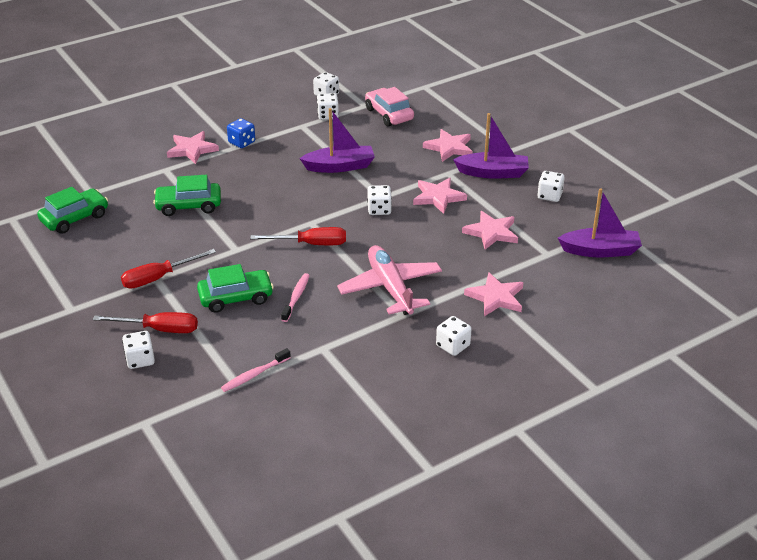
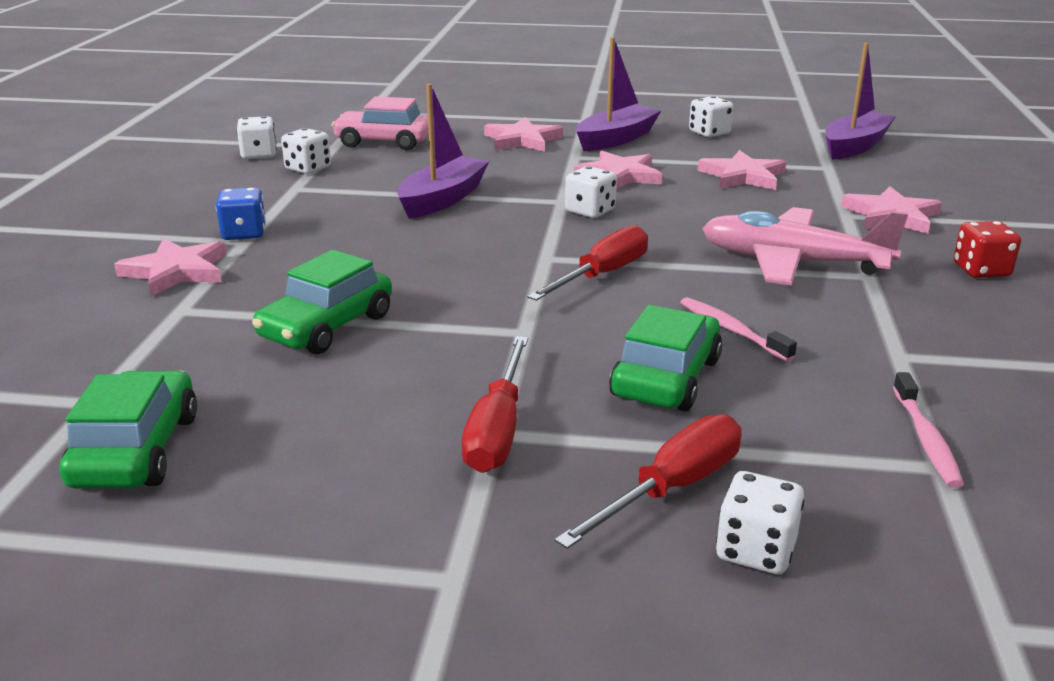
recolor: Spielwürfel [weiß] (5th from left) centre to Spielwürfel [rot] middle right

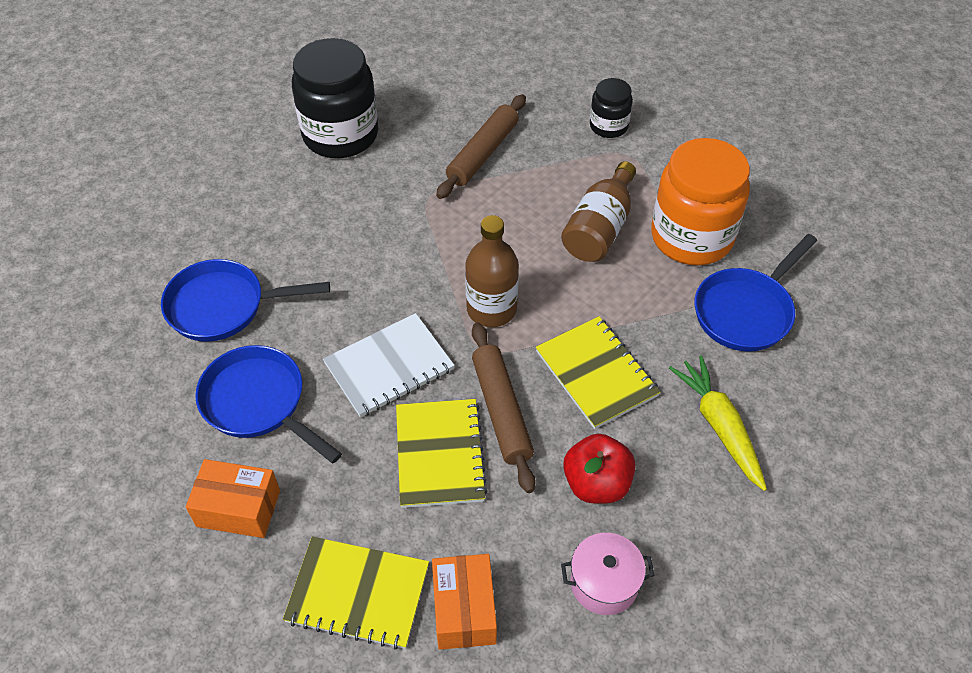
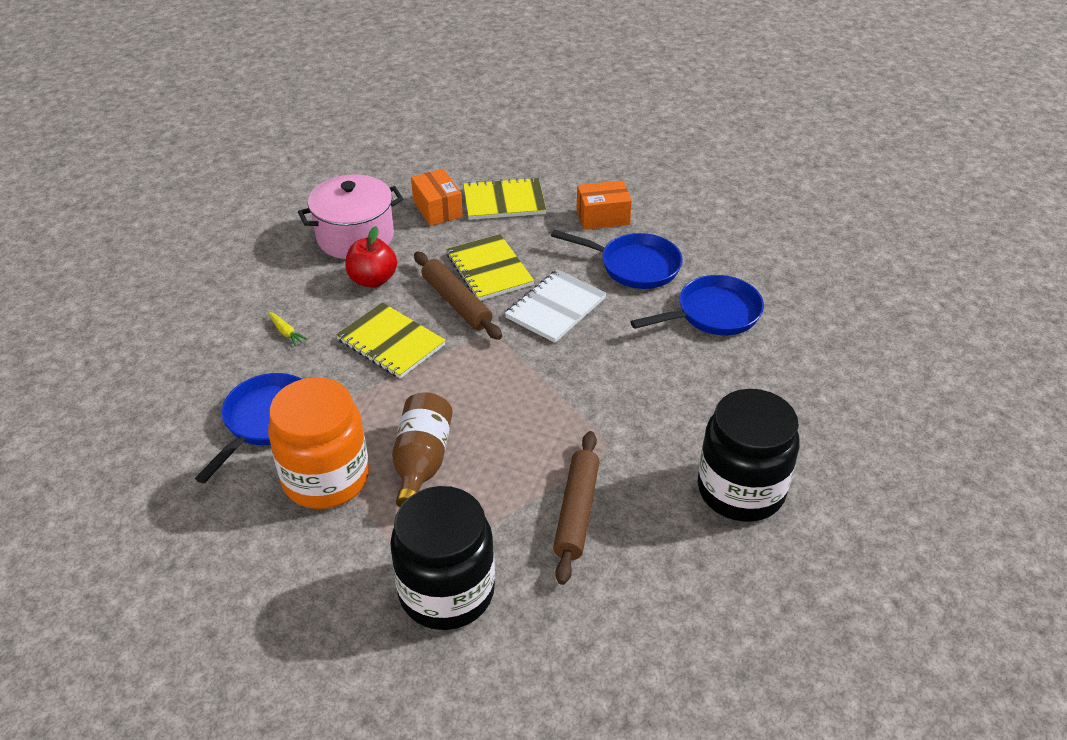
delete: Flasche [braun] (1st from left) centre
resize: Karotte [gelb] middle right = middle left x0.48; Kochtopf [rosa] bottom centre = top left x1.74; Einmachglas [schwarz] (2nd from left in the first image) top centre = bottom centre x1.94

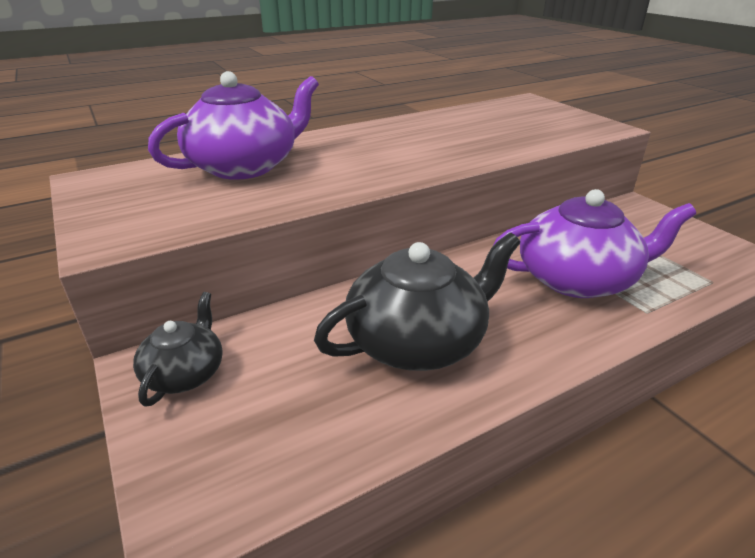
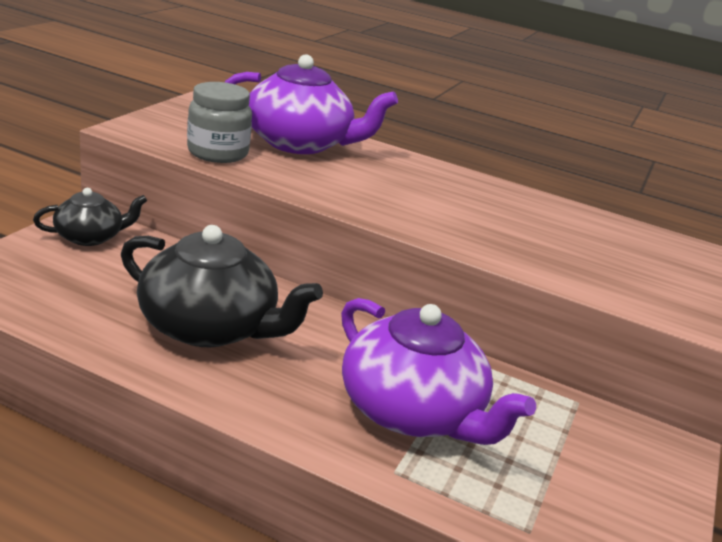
insert: Einmachglas [grau] top left

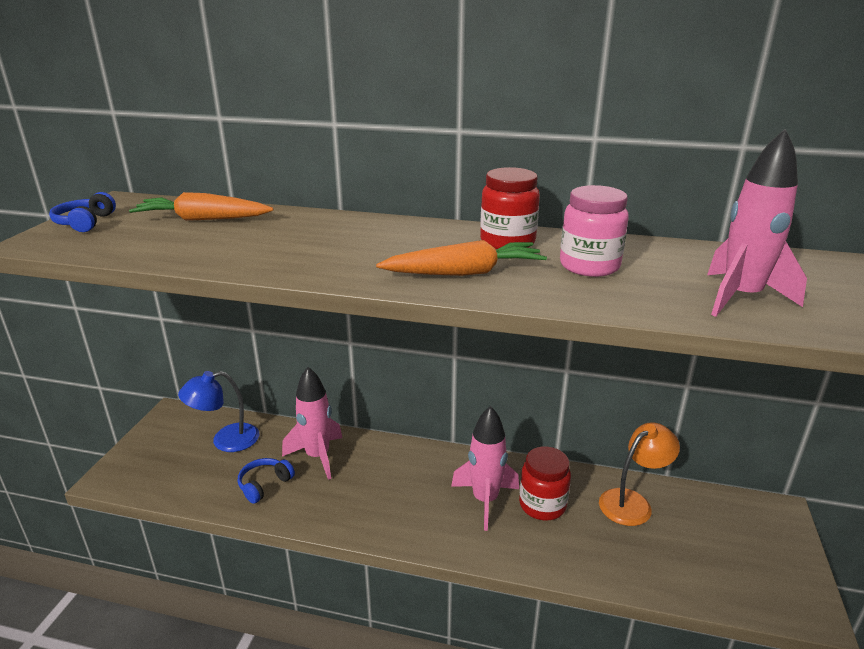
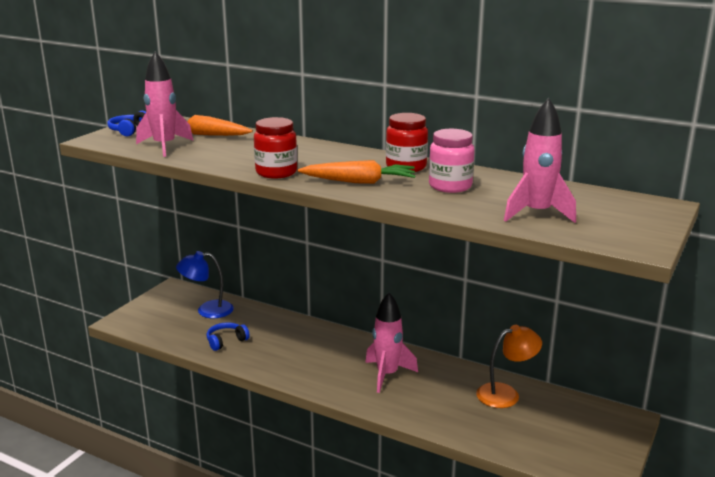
move: Rakete [rosa] (1st from left) centre to top left; Einmachglas [rot] (2nd from left in the first image) bottom centre to Einmachglas [rot] (1st from left) top centre

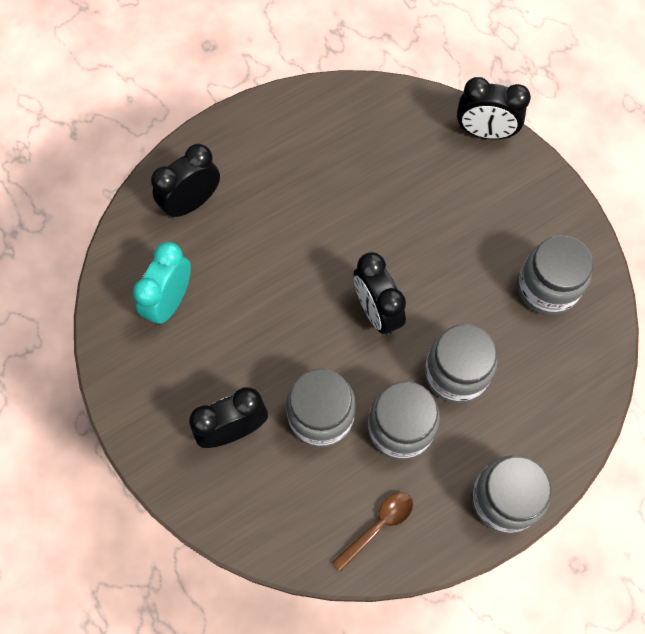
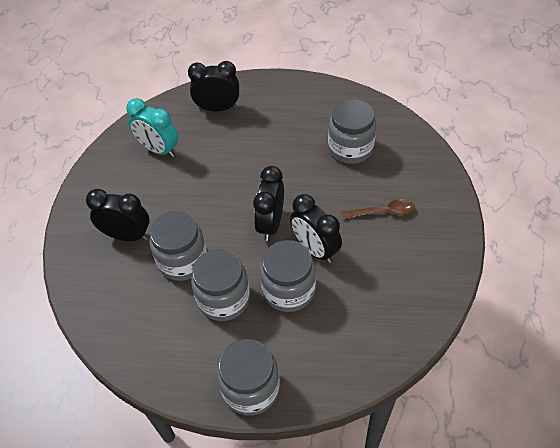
move: Wecker [schwarz] (4th from left) top right to centre; Einmachglas [grau] (5th from left) middle right to top centre; Löffel [braun] bottom centre to middle right
rotate: Wecker [türkis] middle left = top left 120 degrees counterclockwise

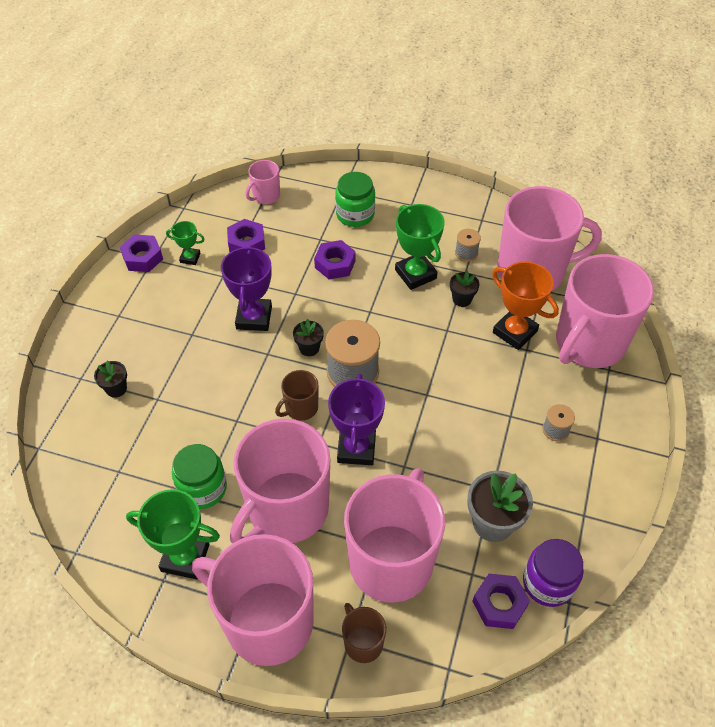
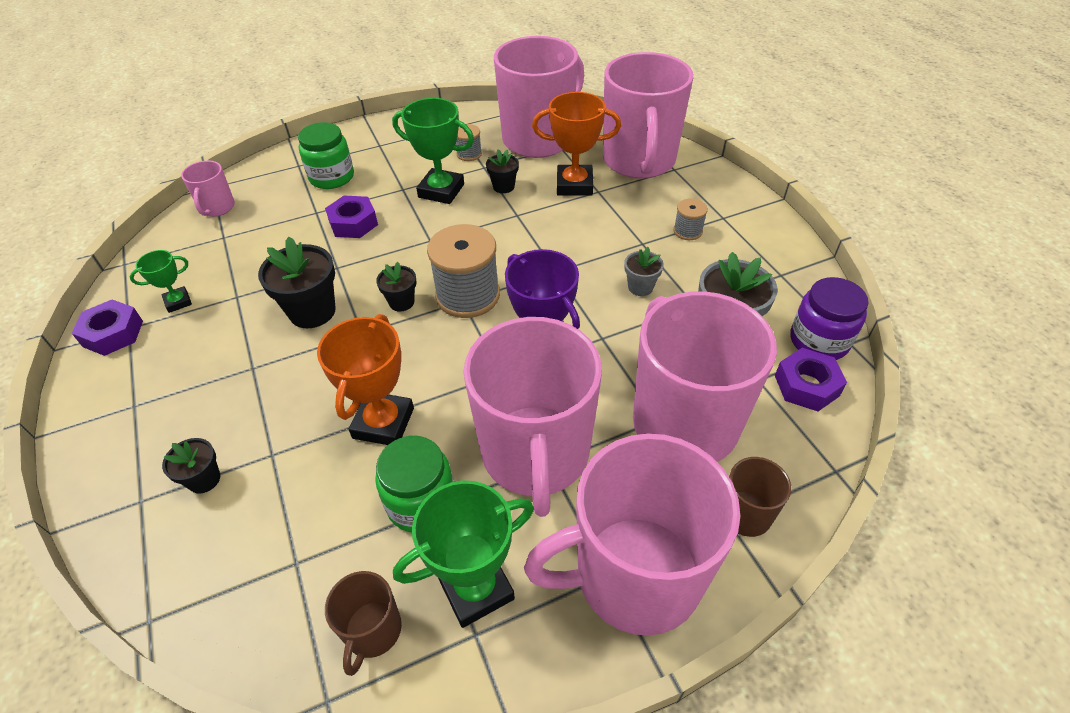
delete: Sechskantmutter [lila] (2nd from left) top centre
insert: Pokal [orange] (1st from left) centre; Blumentopf [grau] (1st from left) centre
move: Tasse [braun] (1st from left) centre to bottom centre
replace: Pokal [lila] (1st from left) centre to Blumentopf [schwarz] (2nd from left) middle left

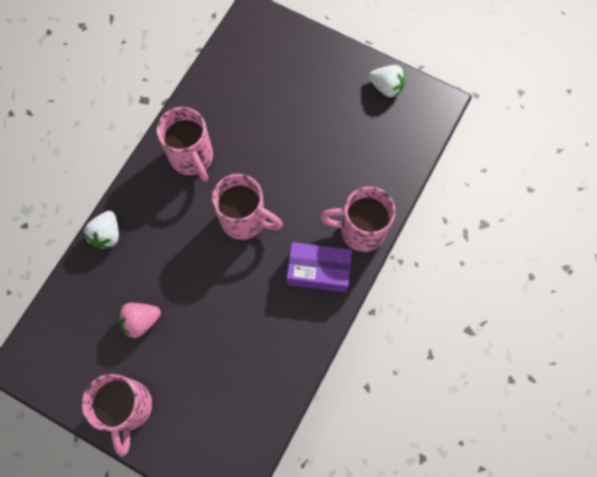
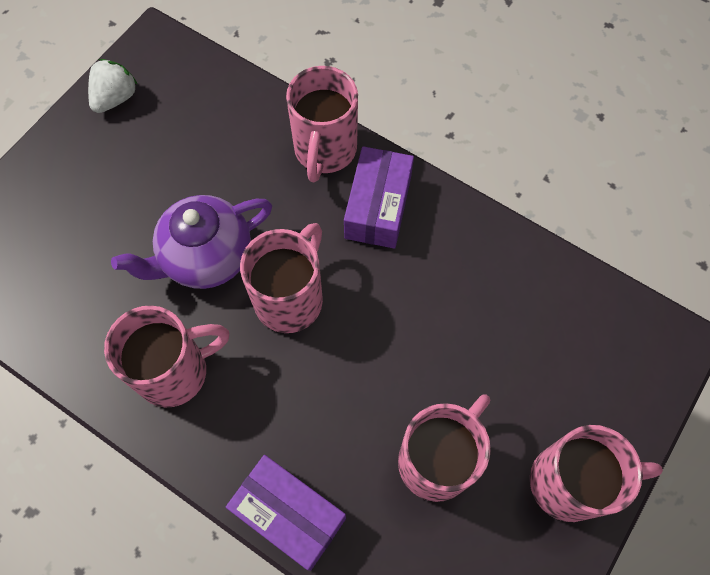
insert: Teekanne [lila] middle left
replace: Erdbeere [weiß] (1st from left) middle left to Schachtel [lila] (1st from left) bottom centre; Erdbeere [rosa] bottom left to Tasse [rosa] (4th from left) bottom centre

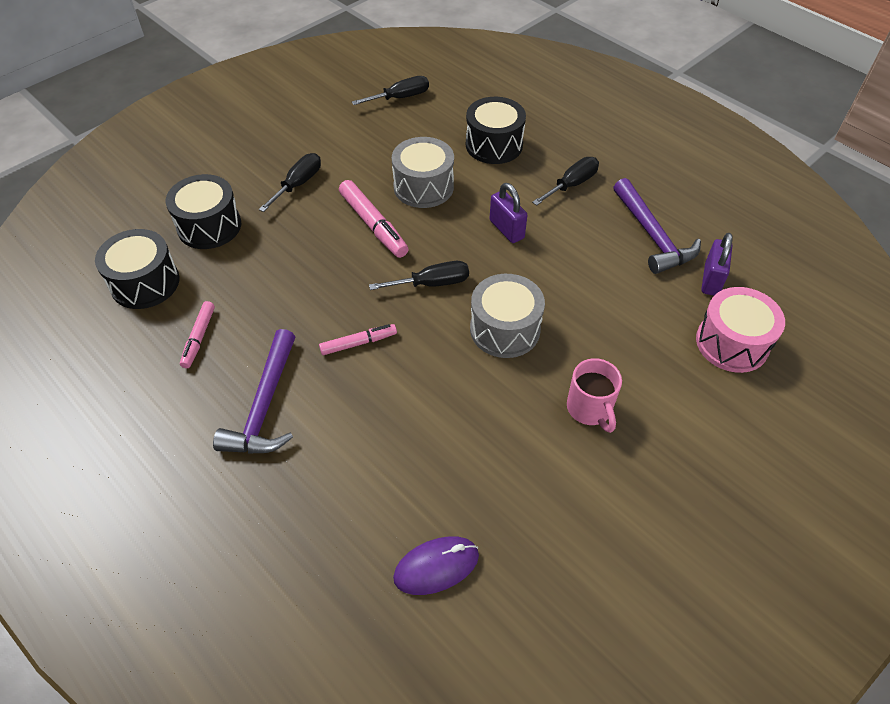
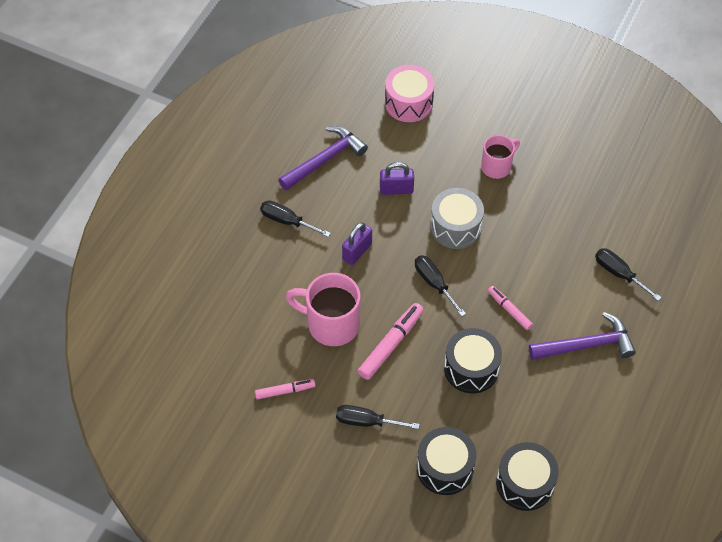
delete: Computermaus [lila] bottom centre
move: Filzstift [rosa] (1st from left) middle left to bottom centre; Vorhängeschloss [lila] (2nd from left) middle right to top centre; Trommel [schwarz] (3rd from left in the first image) top centre to Trommel [schwarz] (2nd from left) centre; Schraubenzieher [schwarz] (2nd from left in the first image) top centre to Schraubenzieher [schwarz] (4th from left) middle right
replace: Trommel [grau] (1st from left) top centre to Tasse [rosa] (1st from left) centre

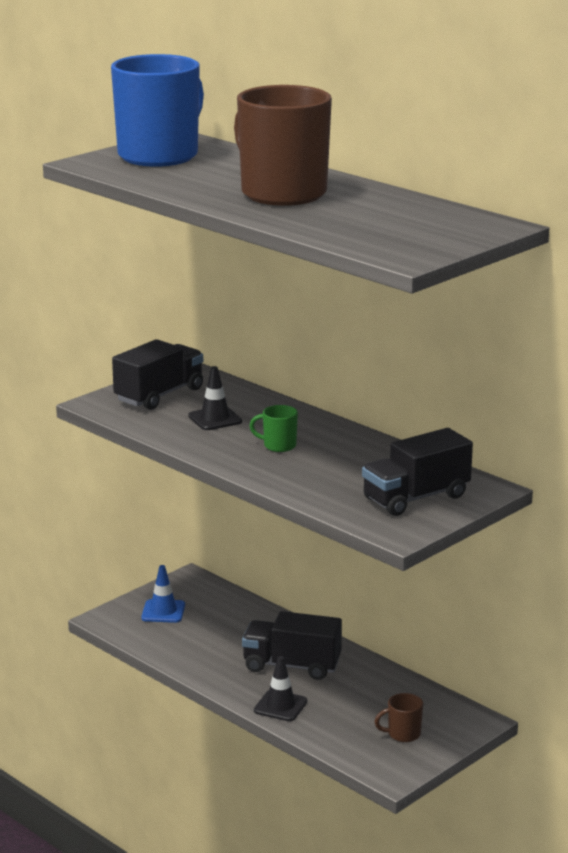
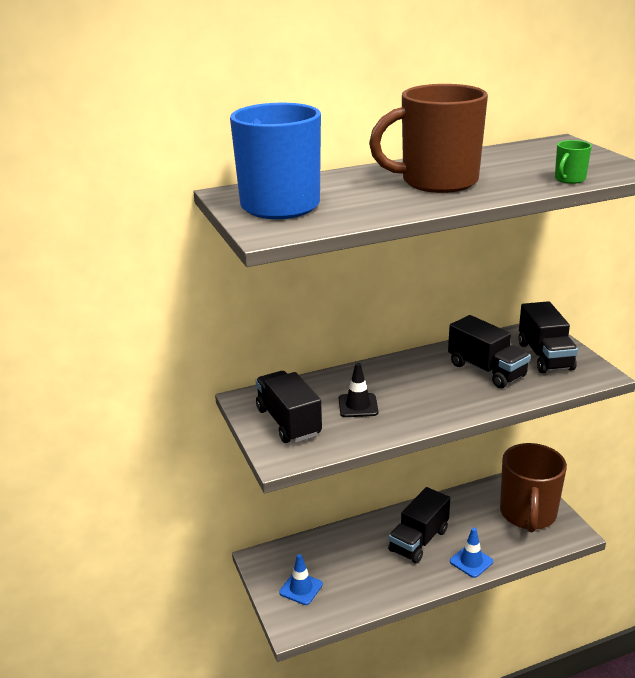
insert: Lastwagen [schwarz] (3rd from left) middle right
move: Tasse [grün] centre to top right
recolor: Leitkegel [schwarz] (2nd from left) bottom centre to Leitkegel [blau] (2nd from left) bottom right
resize: Tasse [braun] (2nd from left) bottom right = bottom right x2.50

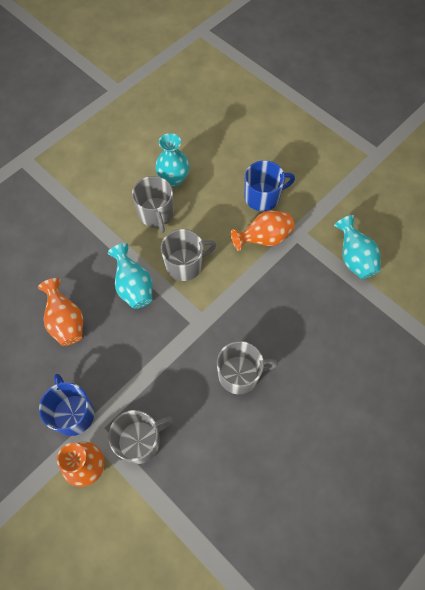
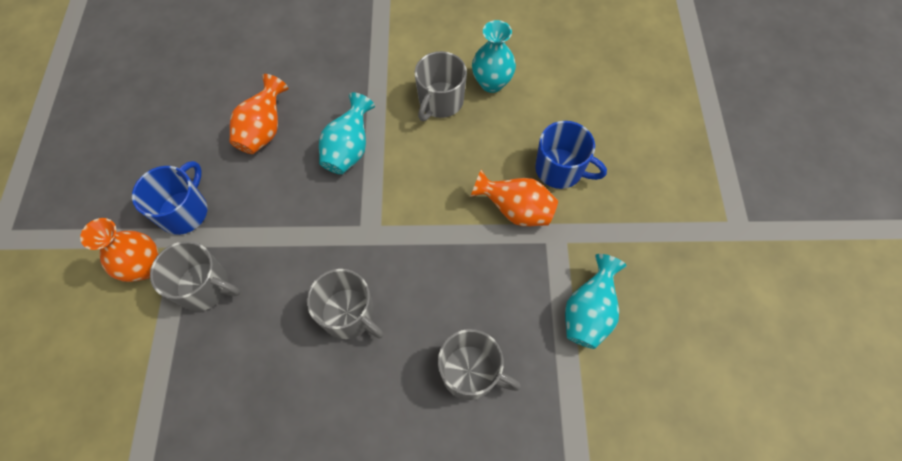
move: Tasse [grau] (3rd from left in the first image) centre to Tasse [grau] (4th from left) bottom centre

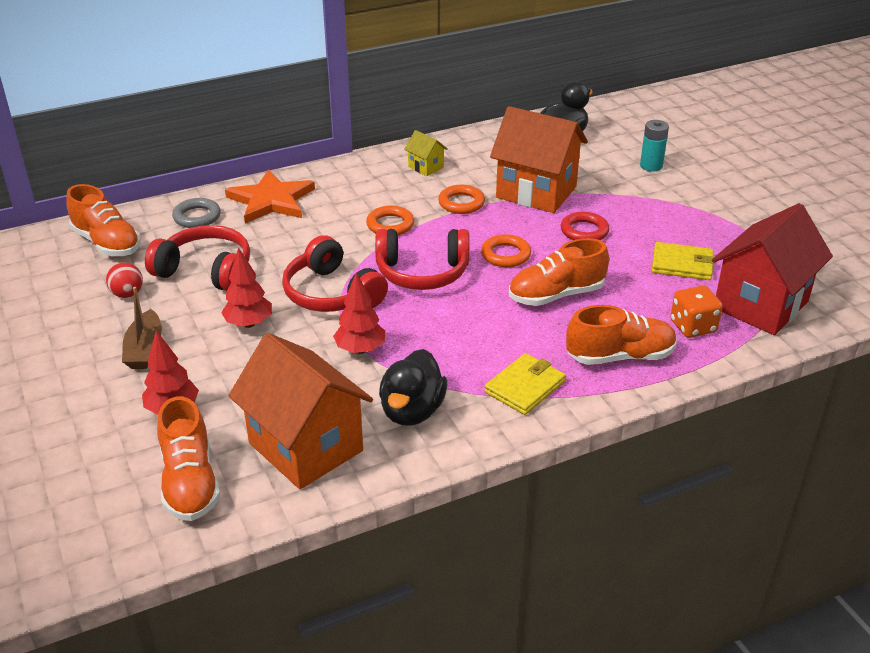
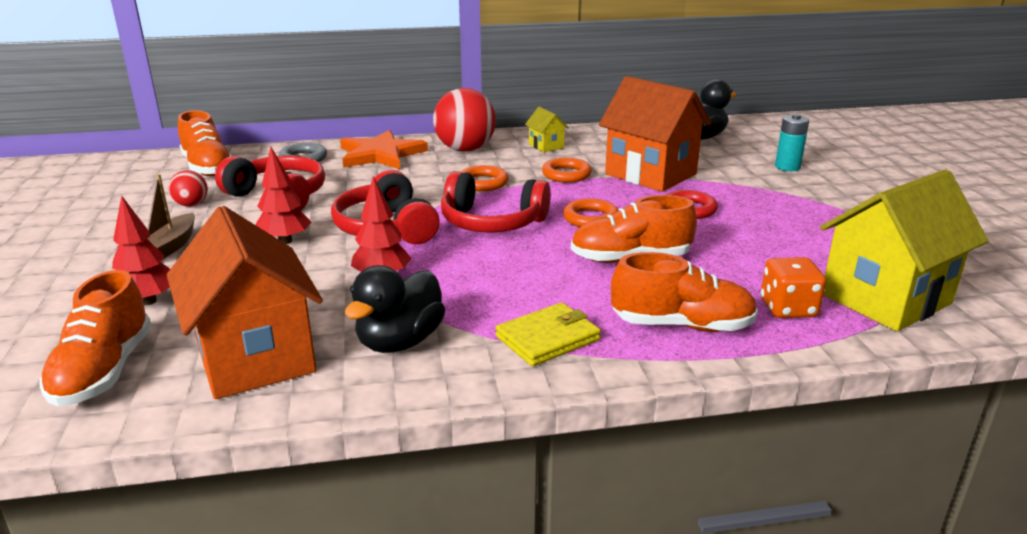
delete: Geldbörse [gelb] (2nd from left) middle right
insert: Ball [rot] (2nd from left) top centre
recolor: Haus [rot] middle right to Haus [gelb] (2nd from left) middle right

